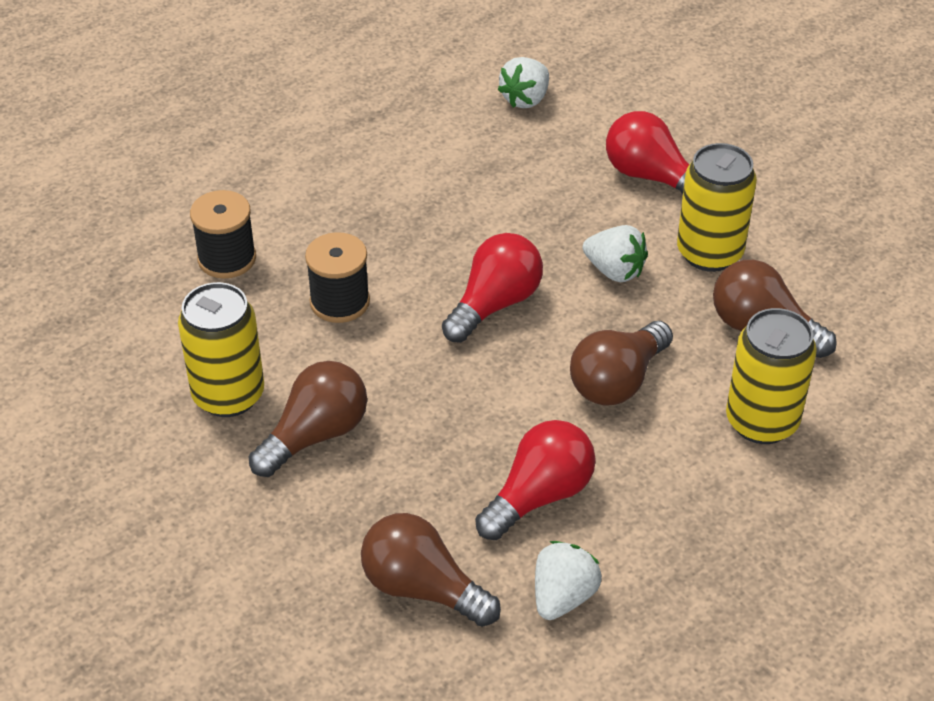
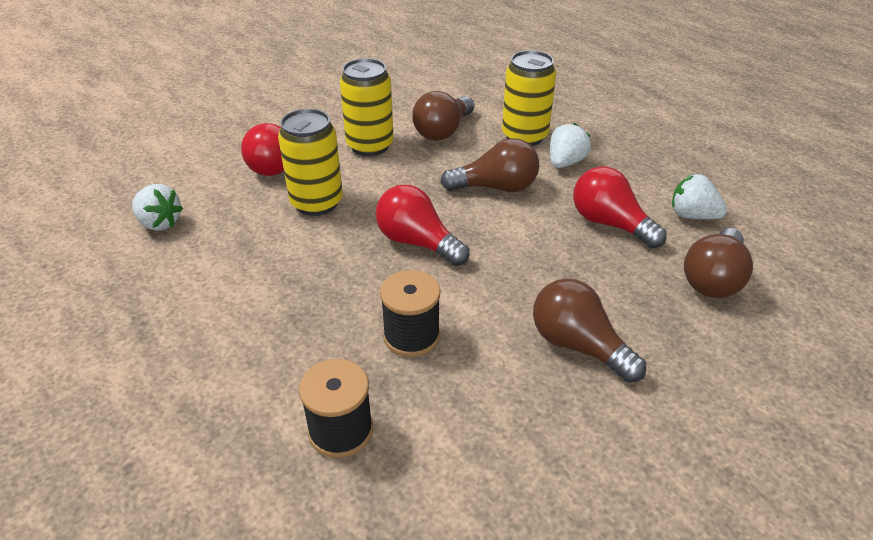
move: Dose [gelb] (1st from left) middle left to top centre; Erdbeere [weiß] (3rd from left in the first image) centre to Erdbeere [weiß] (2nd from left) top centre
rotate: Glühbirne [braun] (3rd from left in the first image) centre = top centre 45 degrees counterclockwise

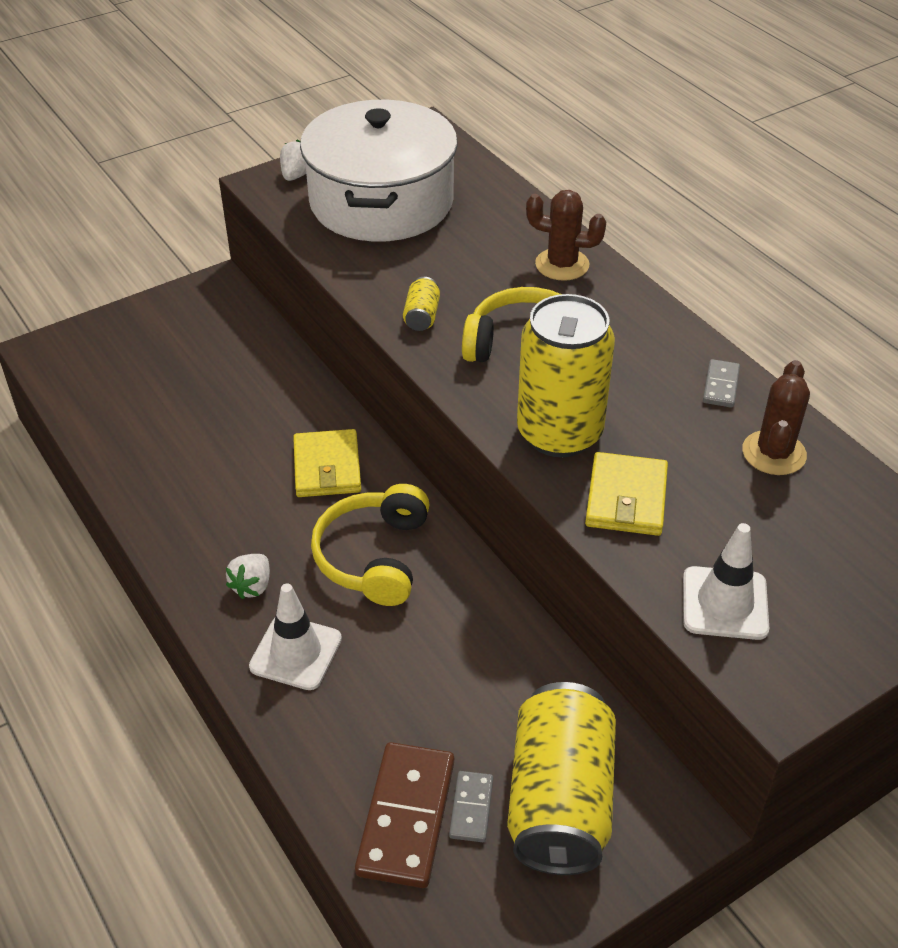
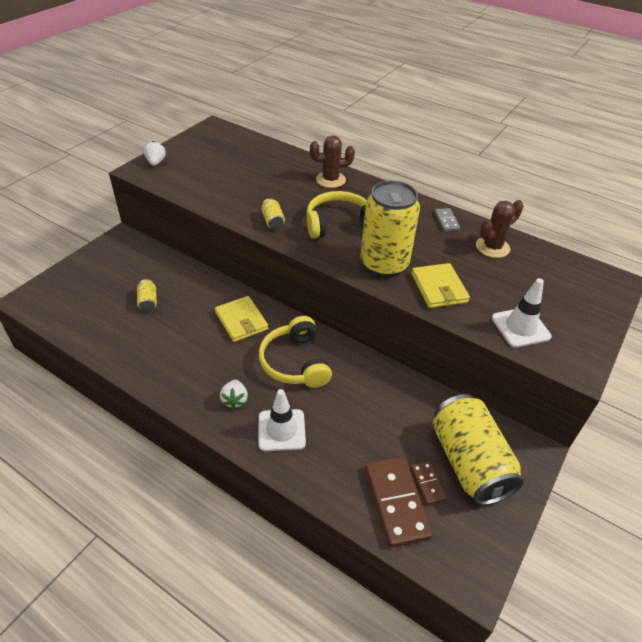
delete: Kochtopf [weiß] top centre
insert: Dose [gelb] (1st from left) middle left
recolor: Dominostein [grau] (1st from left) bottom centre to Dominostein [braun] (2nd from left) bottom right
rotate: Kaktus [braun] (2nd from left) middle right = middle right 60 degrees clockwise

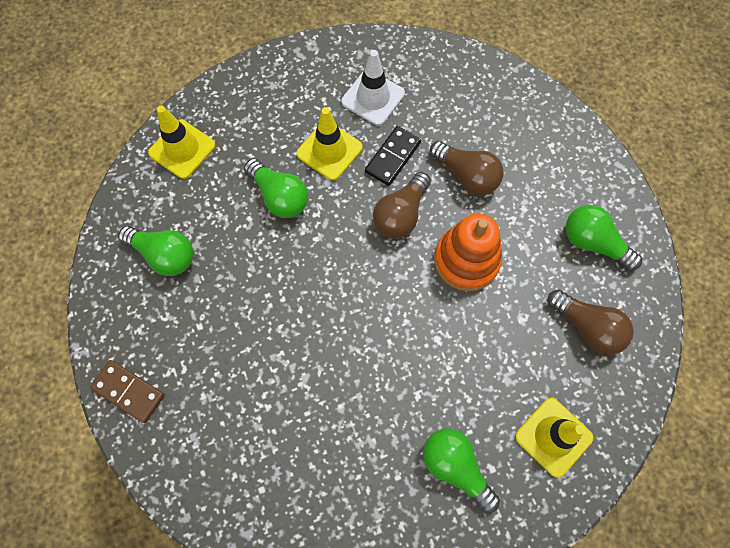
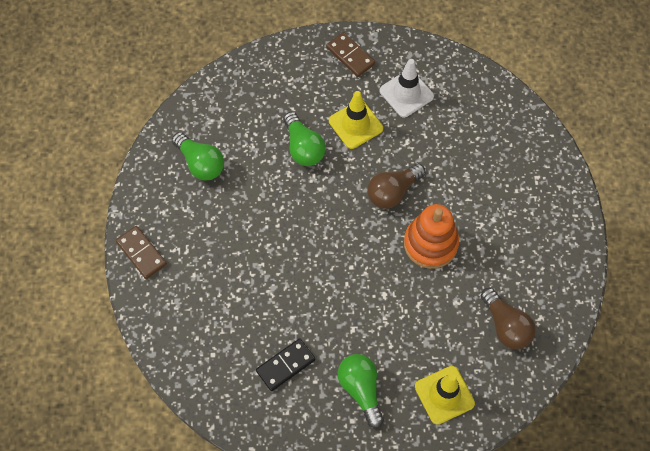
delete: Leitkegel [gelb] (1st from left) top left; Glühbirne [braun] (2nd from left) top centre; Glühbirne [grün] (4th from left) middle right
insert: Dominostein [braun] (2nd from left) top centre
move: Dominostein [schwarz] top centre to bottom centre

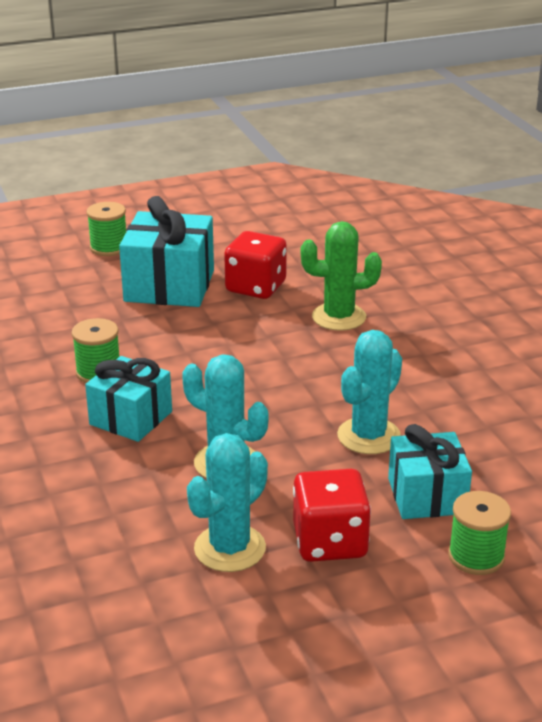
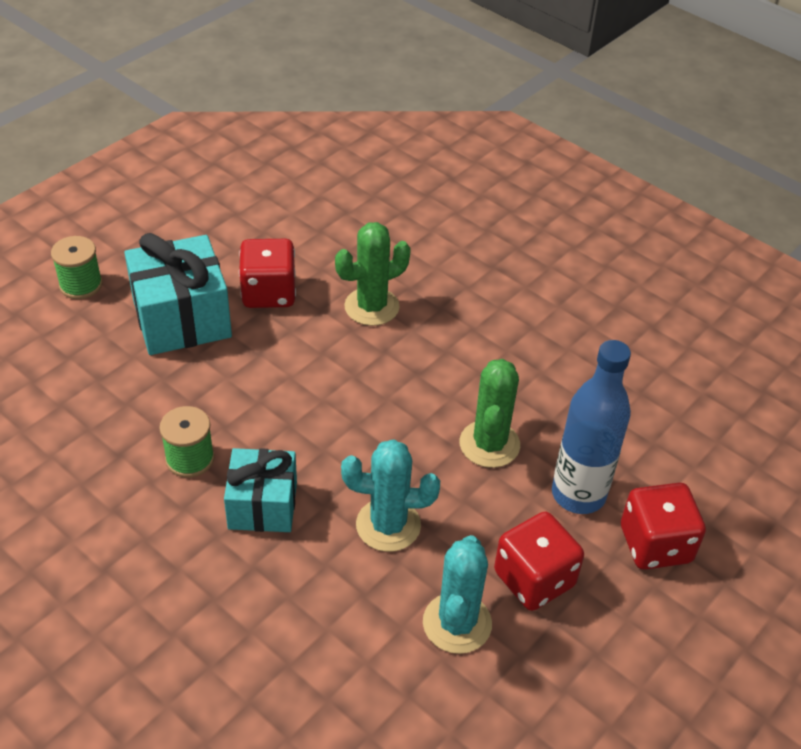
replace: Geschenk [türkis] (3rd from left) middle right to Flasche [blau] middle right; Garnrolle [grün] (3rd from left) bottom right to Spielwürfel [rot] (3rd from left) bottom right
recolor: Kaktus [türkis] (3rd from left) middle right to Kaktus [grün] (2nd from left) centre

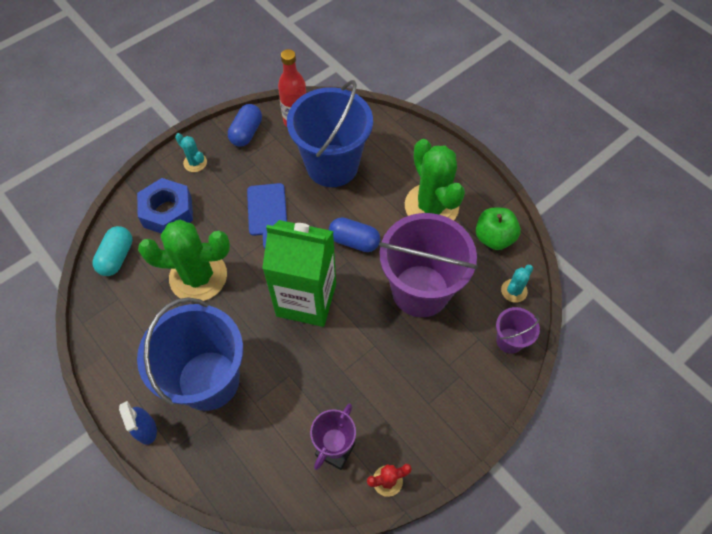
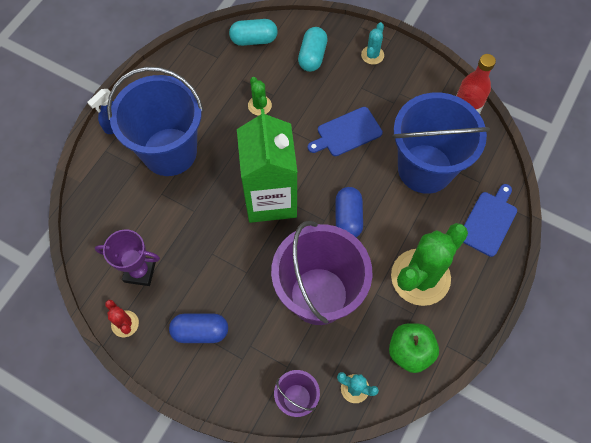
insert: Schneidebrett [blau] (2nd from left) middle right
move: Kapsel [blau] (1st from left) top centre to bottom centre
replace: Sechskantmutter [blau] middle left to Kapsel [türkis] (2nd from left) top centre
resize: Kaktus [grün] (1st from left) middle left = top centre x0.45

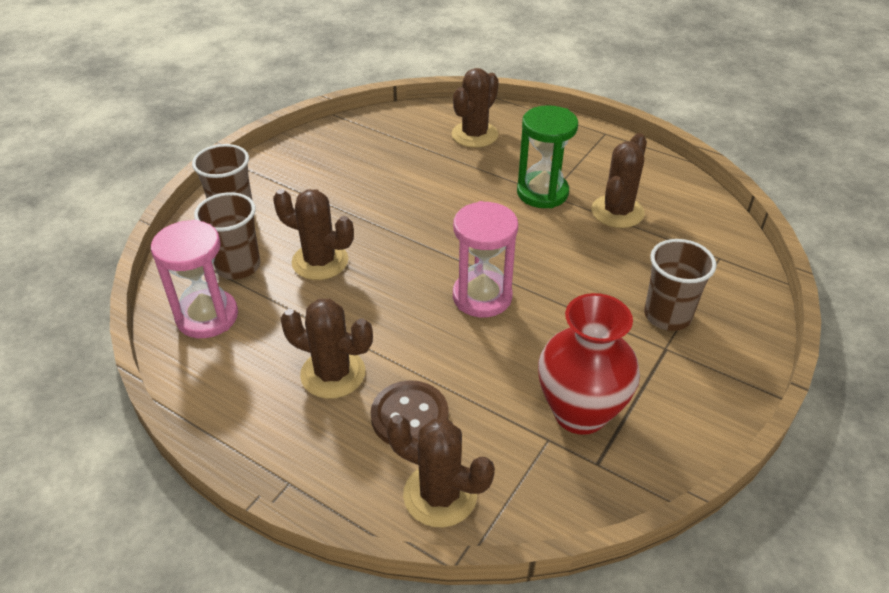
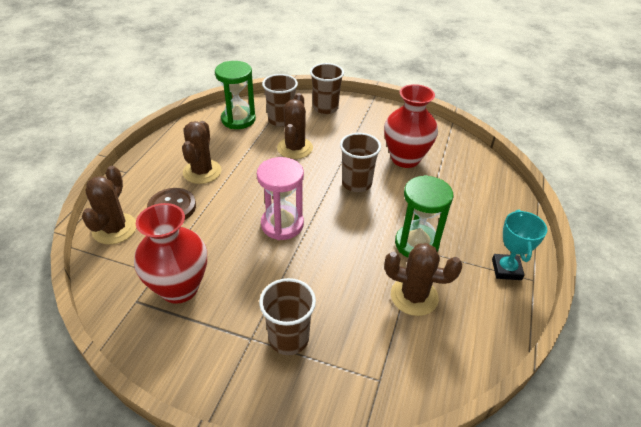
delete: Kaktus [braun] (4th from left) top centre
insert: Becher [braun] (4th from left) centre; Vase [rot] (2nd from left) top centre; Pokal [türkis] middle right
recolor: Sanduhr [rosa] (1st from left) middle left to Sanduhr [grün] (1st from left) top centre

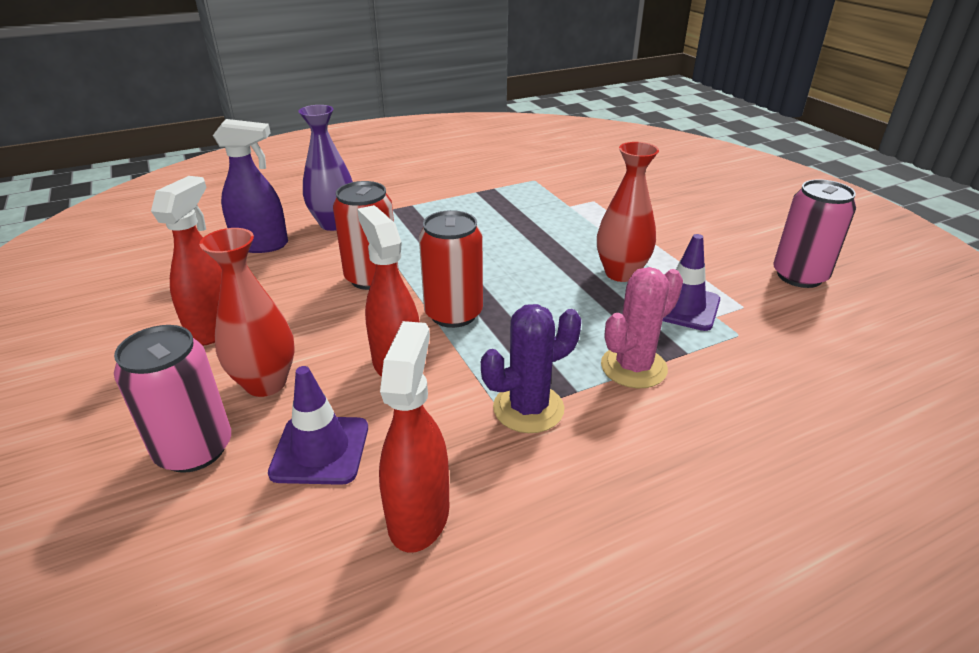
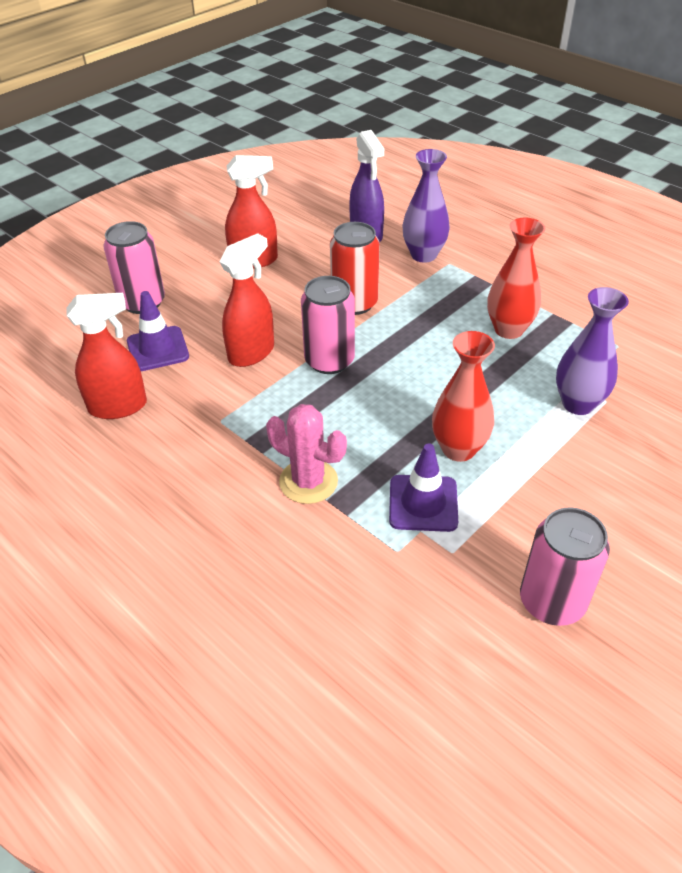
delete: Kaktus [lila] centre
insert: Vase [lila] (2nd from left) middle right
move: Vase [rot] (1st from left in the first image) middle left to Vase [rot] (2nd from left) top right
recolor: Dose [rot] (2nd from left) centre to Dose [rosa] (2nd from left) centre

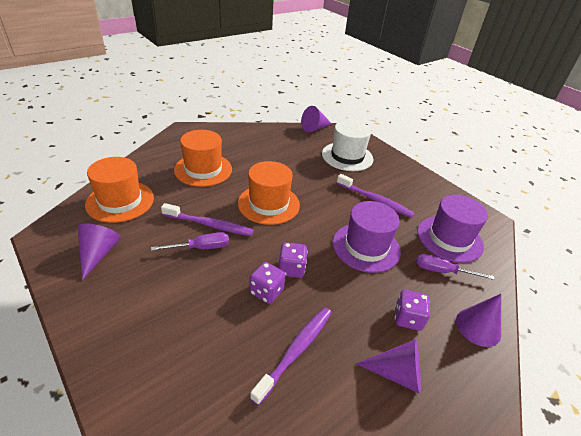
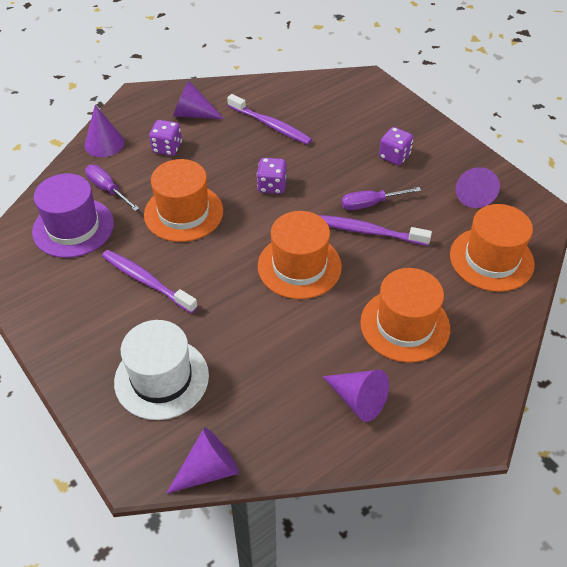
insert: Kegel [lila] (4th from left) bottom centre
move: Spielwürfel [lila] (1st from left in the first image) centre to Spielwürfel [lila] (3rd from left) top right
recolor: Hut [lila] (1st from left) centre to Hut [orange] (1st from left) middle left
rotate: Schraubenzieher [lila] (2nd from left in the first image) middle right = top left 150 degrees counterclockwise; Zahnbürste [lila] (2nd from left) bottom centre = top centre 90 degrees counterclockwise

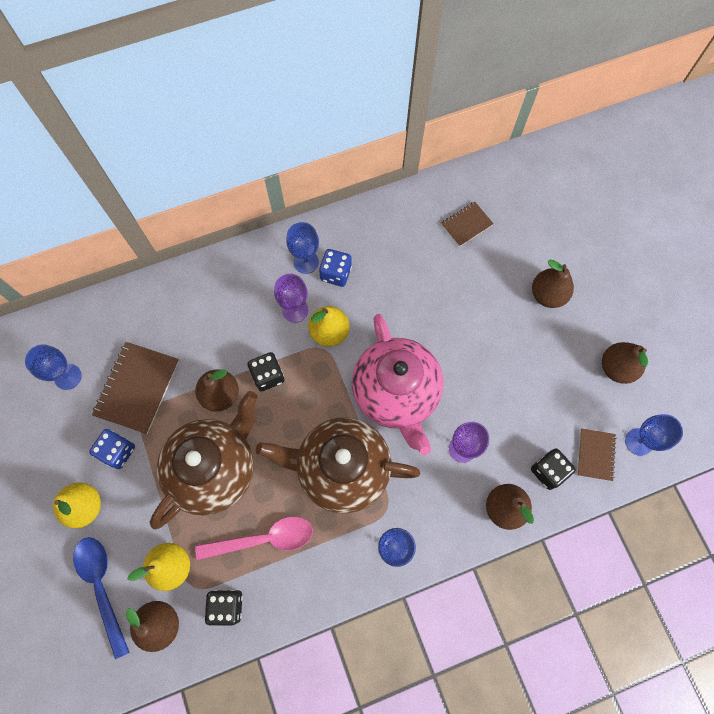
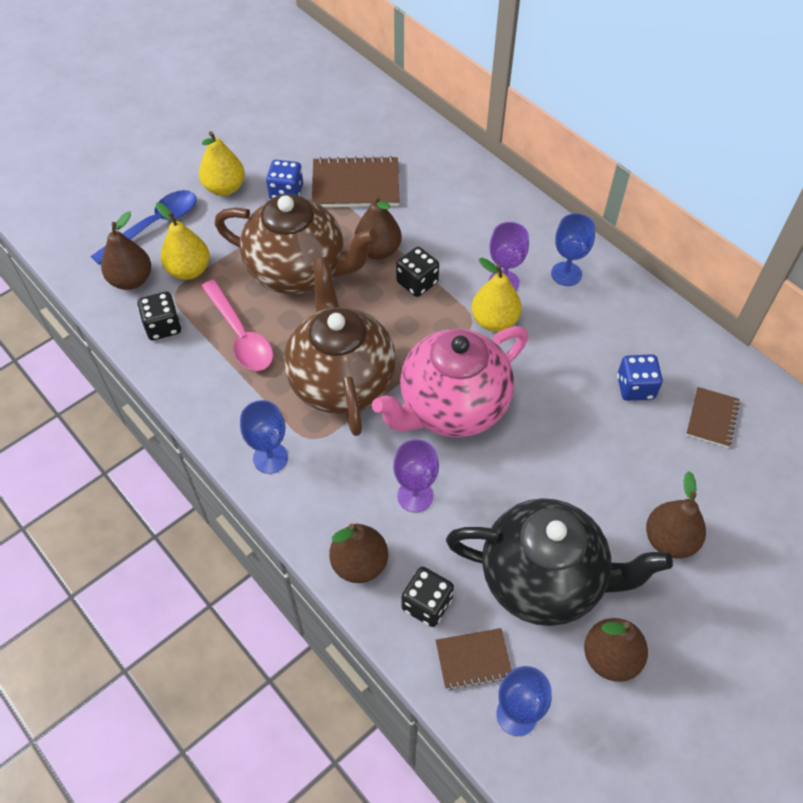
delete: Kelch [blau] (1st from left) middle left
insert: Teekanne [schwarz] bottom right
move: Spielwürfel [blau] (2nd from left) centre to middle right
rotate: Notizbuch [braun] (2nd from left in the first image) top centre = middle right 75 degrees clockwise

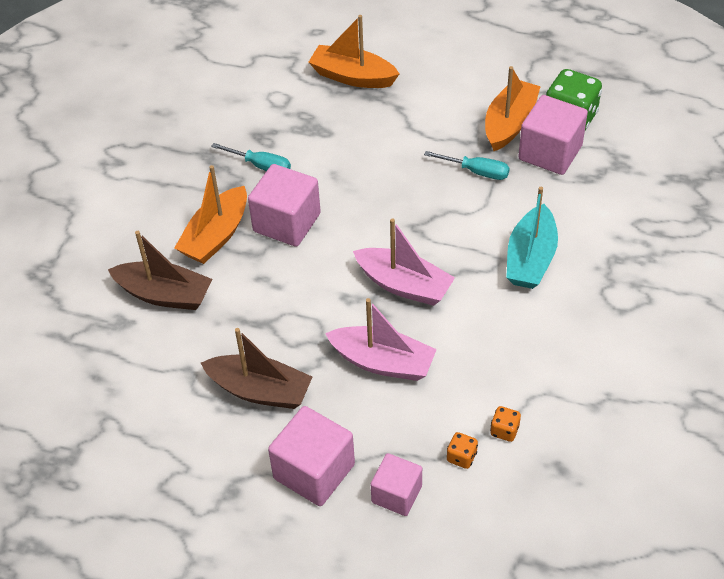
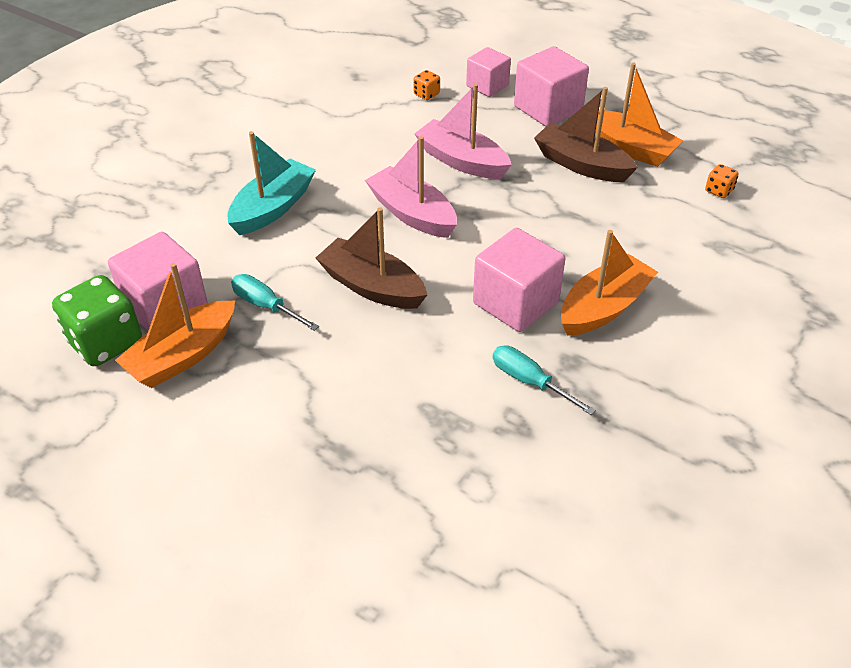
move: Boot [braun] (1st from left) middle left to centre; Boot [orange] (2nd from left in the first image) top centre to Boot [orange] (3rd from left) top right; Spielwürfel [orange] (2nd from left) bottom right to top right

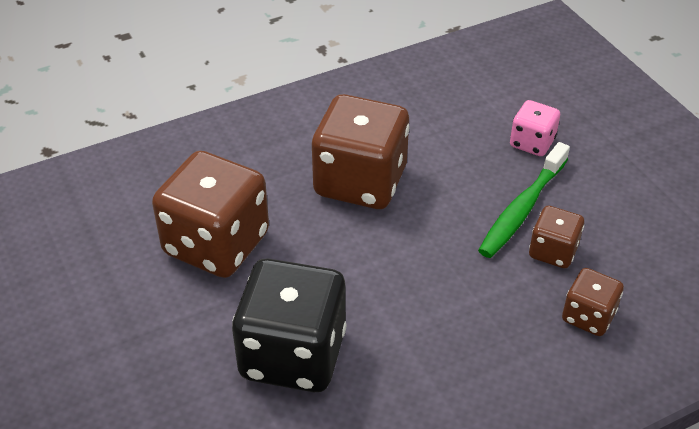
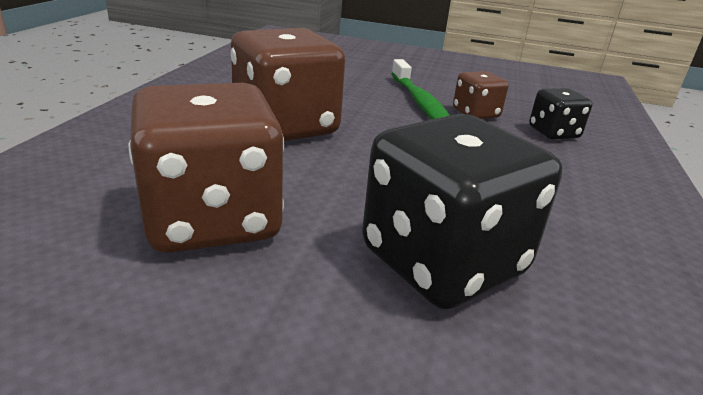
delete: Spielwürfel [rosa] top right
recolor: Spielwürfel [braun] (4th from left) bottom right to Spielwürfel [schwarz] (2nd from left) top right

